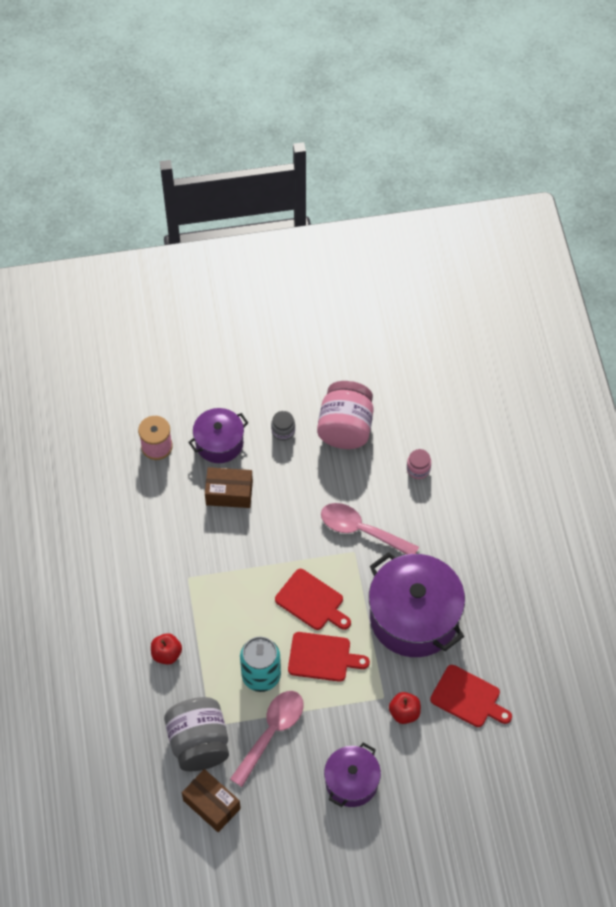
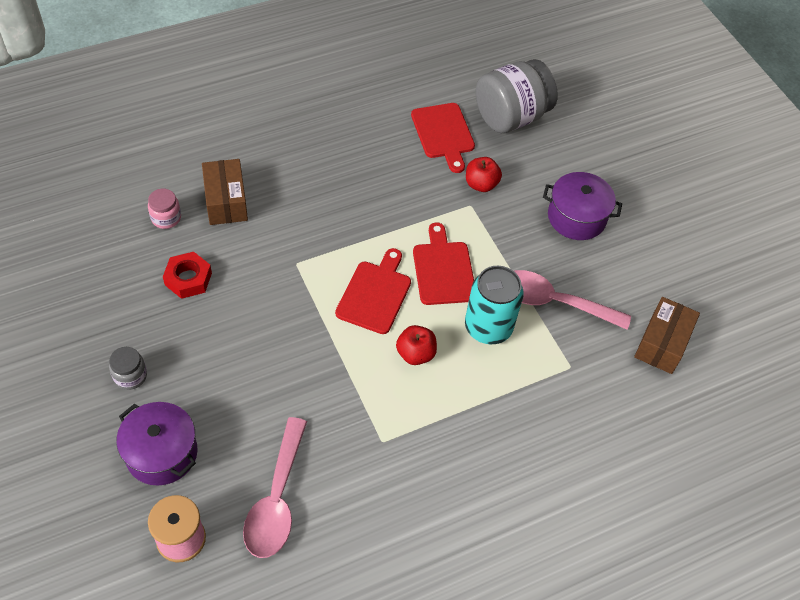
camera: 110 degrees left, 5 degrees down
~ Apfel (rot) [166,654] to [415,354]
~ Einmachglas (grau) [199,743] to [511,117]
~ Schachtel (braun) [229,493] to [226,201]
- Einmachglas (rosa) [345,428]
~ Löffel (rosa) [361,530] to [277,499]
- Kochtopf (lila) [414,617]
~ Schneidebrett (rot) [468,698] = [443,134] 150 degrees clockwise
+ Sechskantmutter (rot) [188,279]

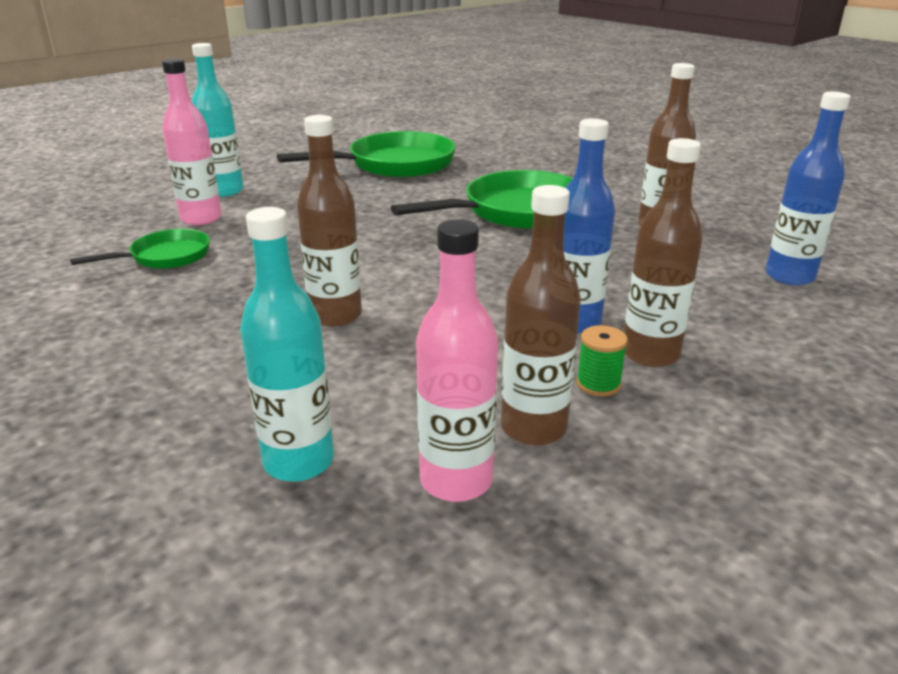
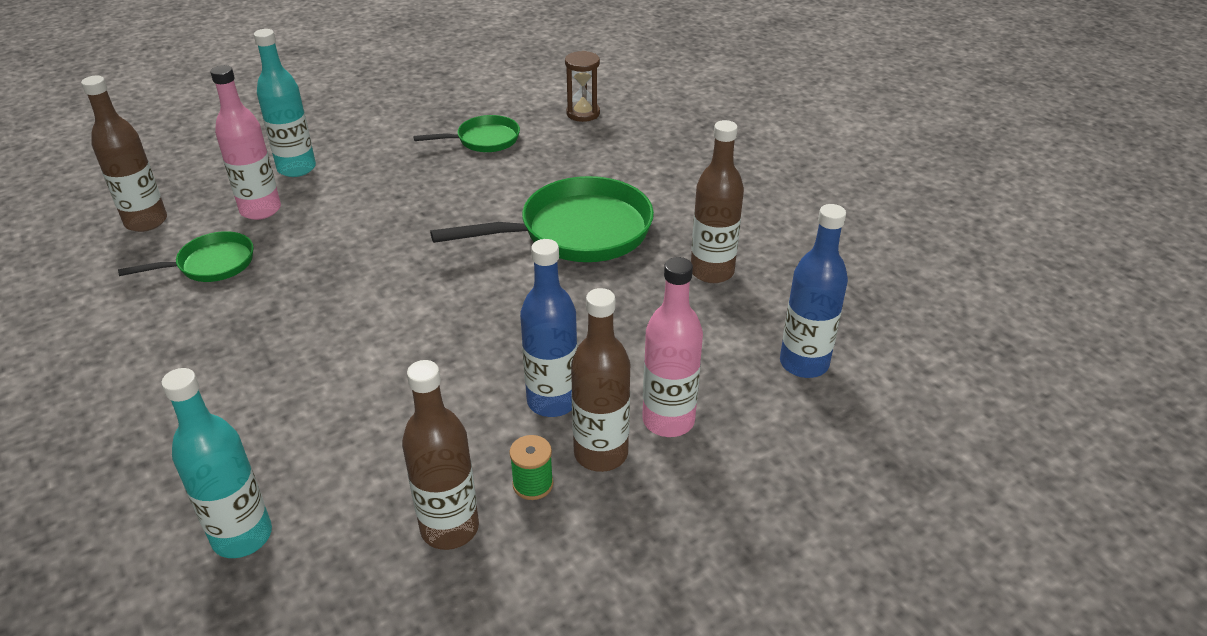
camera: 10 degrees right, 10 degrees up
~ Pfanne (grün) [394,165] = [483,140] x0.54
~ Flasche (braun) [335,315] to [146,221]
~ Flasche (rosa) [456,480] to [668,420]
+ Sanduhr (braun) [583,113]

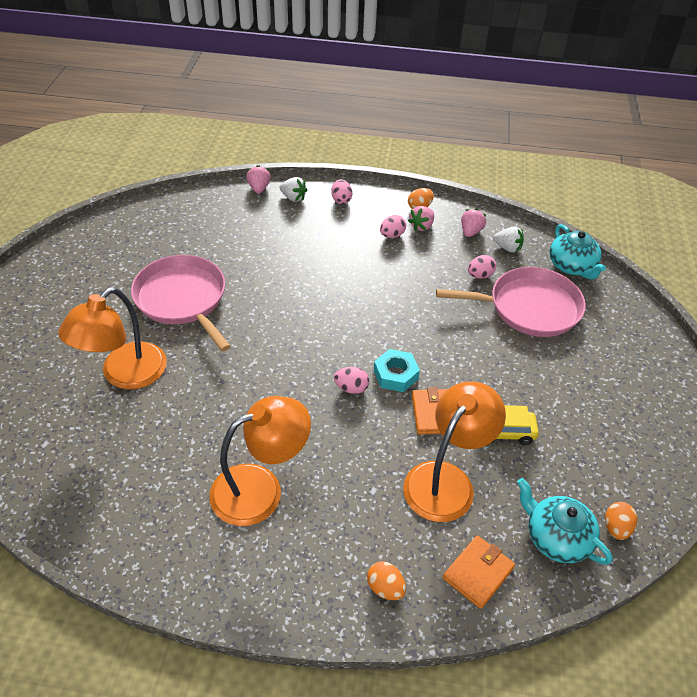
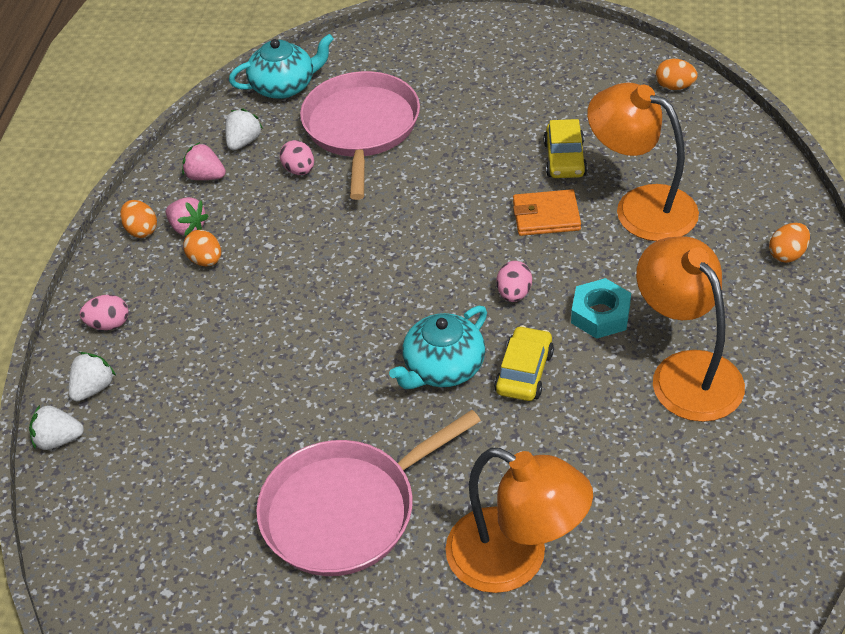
camera: 85 degrees left, 0 degrees up
~ Erdbeere (rosa) [259,188] to Erdbeere (weiß) [58,440]
~ Sechskantmutter (türkis) [395,375] to [600,314]
~ Ei (rosa) [392,235] to Ei (orange) [206,260]
- Geldbörse (orange) [478,573]
~ Teekanne (türkis) [556,537] to [443,368]
+ Auto (gelb) [524,372]

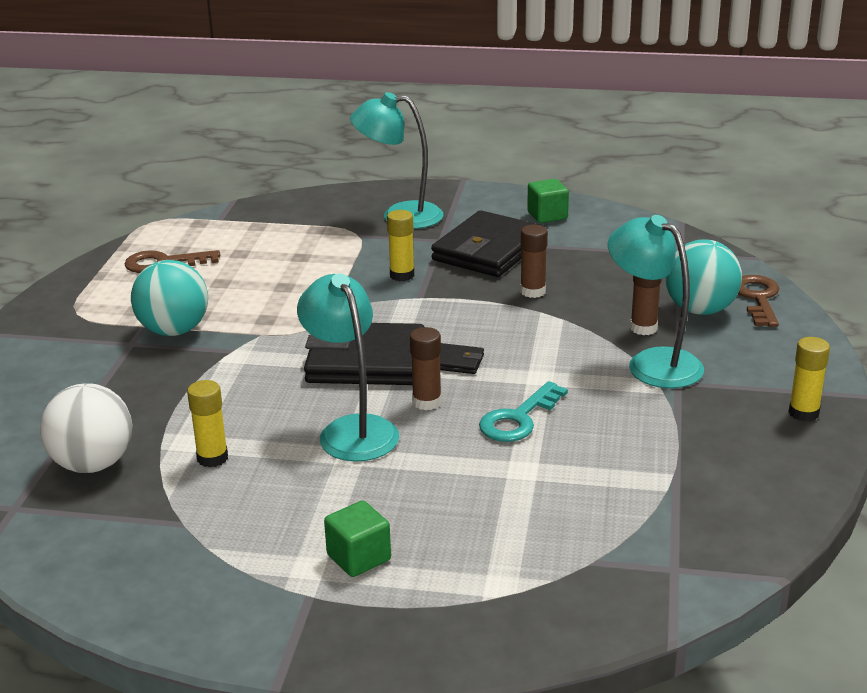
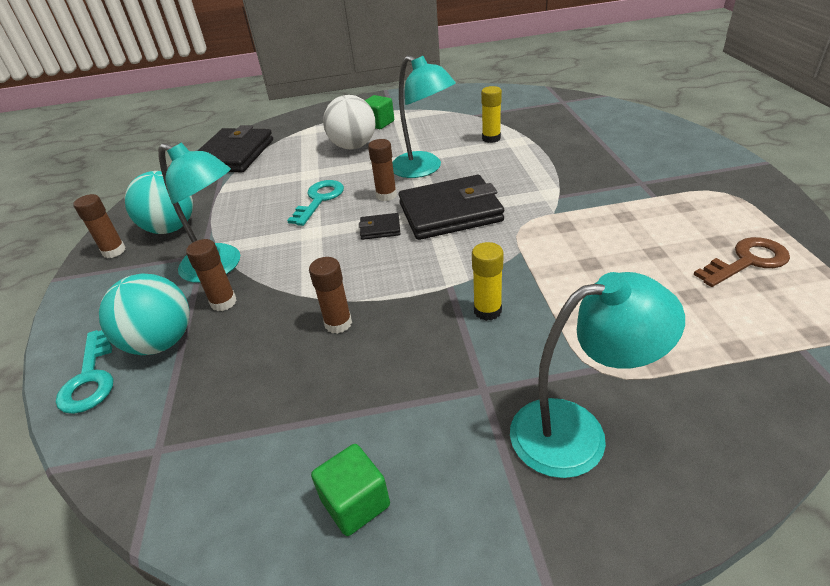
camera: 165 degrees right, 10 degrees up
~ Ball (weiß) [93,464] to [353,146]
~ Ball (türkis) [174,331] to [171,228]
~ Geldbörse (schwarz) [488,250] to [234,155]
~ Schlüssel (braun) [757,298] to Schlüssel (türkis) [90,378]
~ Klebestift (gelb) [803,413] to Klebestift (braun) [114,251]

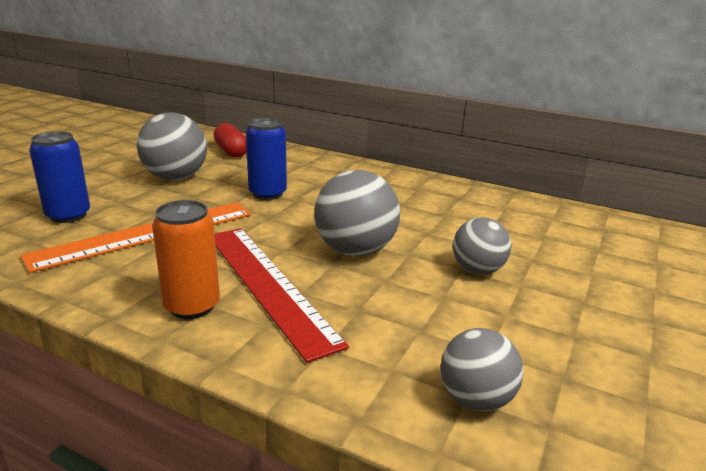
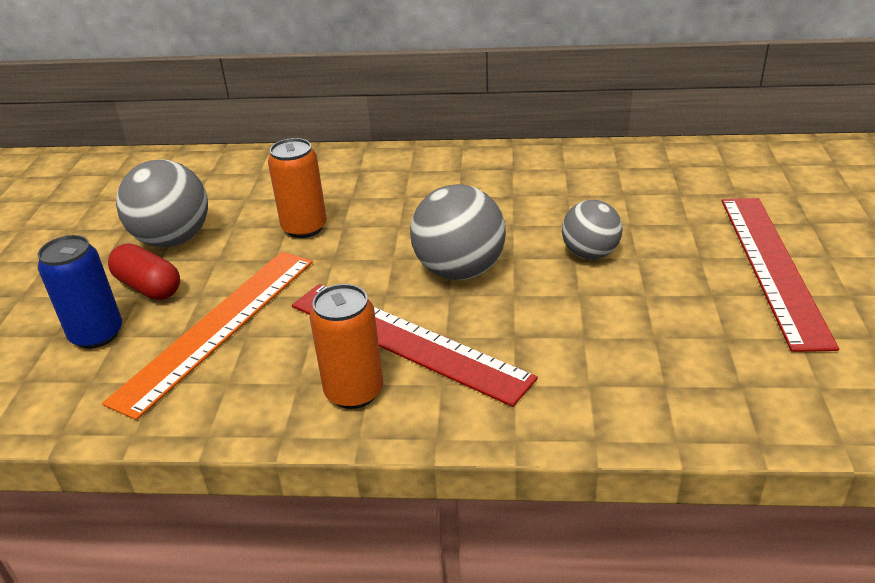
camera: 20 degrees left, 10 degrees up
~ Kapsel (rot) [231,152] to [148,287]
~ Dose (blau) [267,193] to Dose (orange) [304,228]
- Ball (grau) [476,399]
+ Lineal (rot) [773,267]

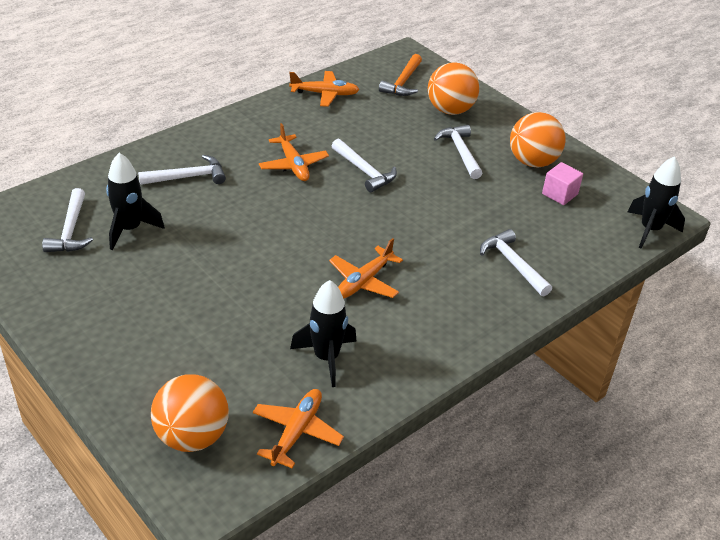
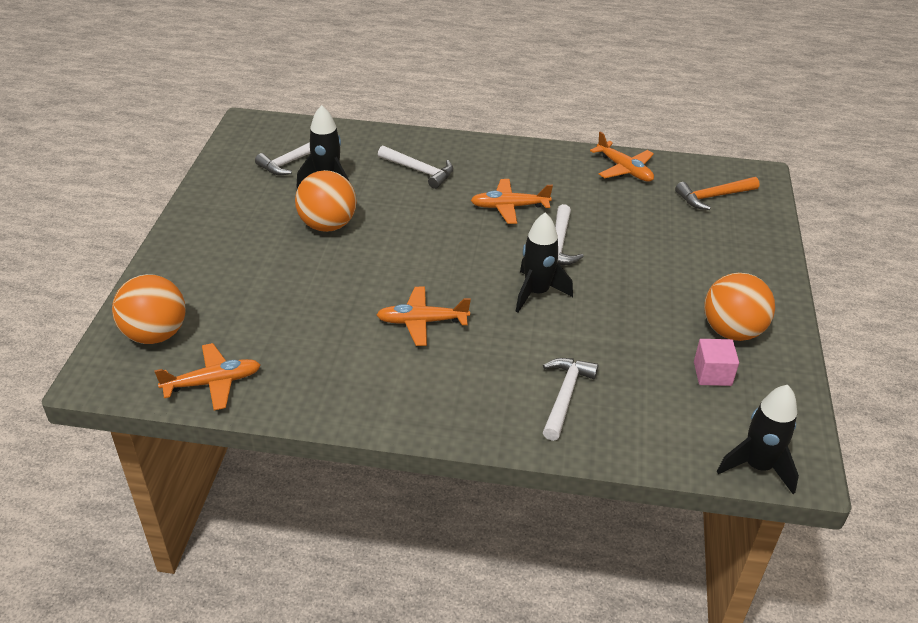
camera: 50 degrees right, 0 degrees up
~ Flugzeug (orange) [293,165] = [509,207] 60 degrees clockwise
~ Rakete (schwarz) [326,358] to [537,293]
~ Ball (orange) [450,110] to [327,225]
- Hammer (weiß) [460,152]

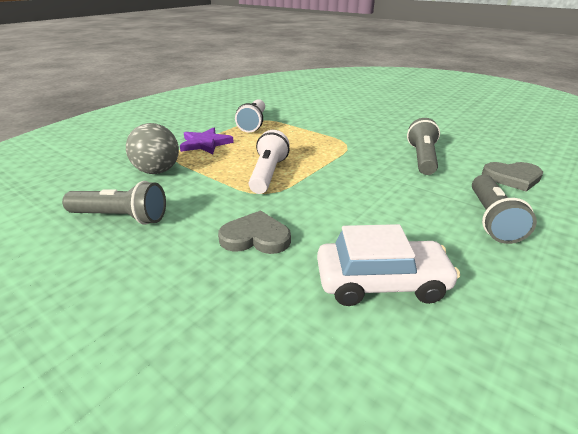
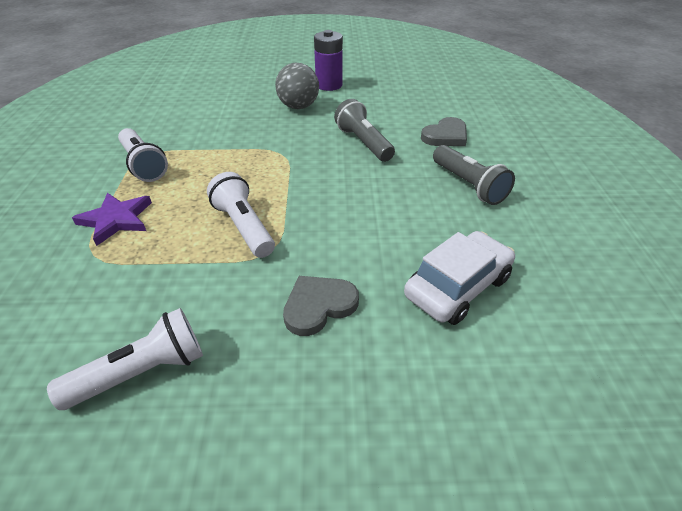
camera: 40 degrees left, 10 degrees up
~ Taschenlampe (grau) [121,217] to Taschenlampe (weiß) [142,372]
~ Ball (grau) [157,171] to [298,106]
+ Batterie (lila) [329,85]

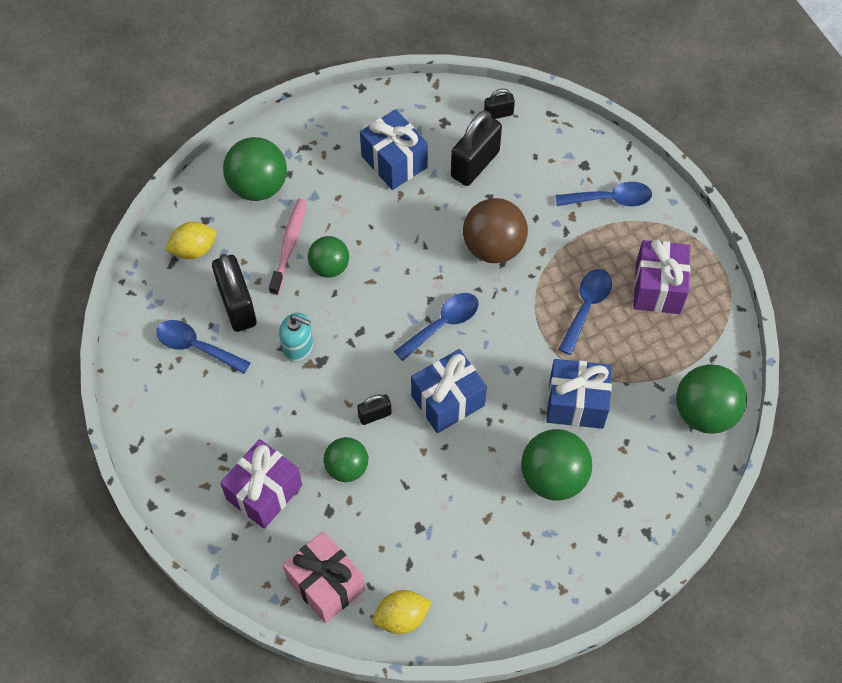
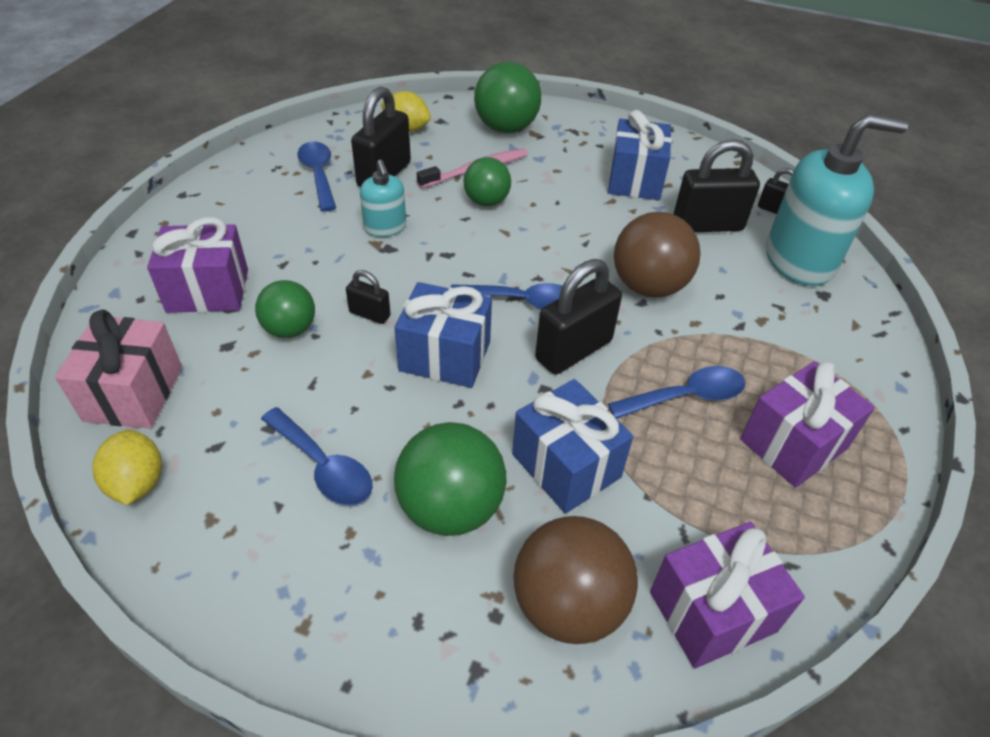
camera: 45 degrees right, 15 degrees down
~ Zitrone (gelb) [402,617] = [137,483] 45 degrees clockwise
~ Löffel (blau) [610,199] to [323,466]
~ Ball (grün) [704,412] to Geschenk (lila) [712,612]
+ Ball (braun) [568,605]
+ Vorhängeschloss (schwarz) [573,350]
+ Seifenspender (türkis) [800,260]

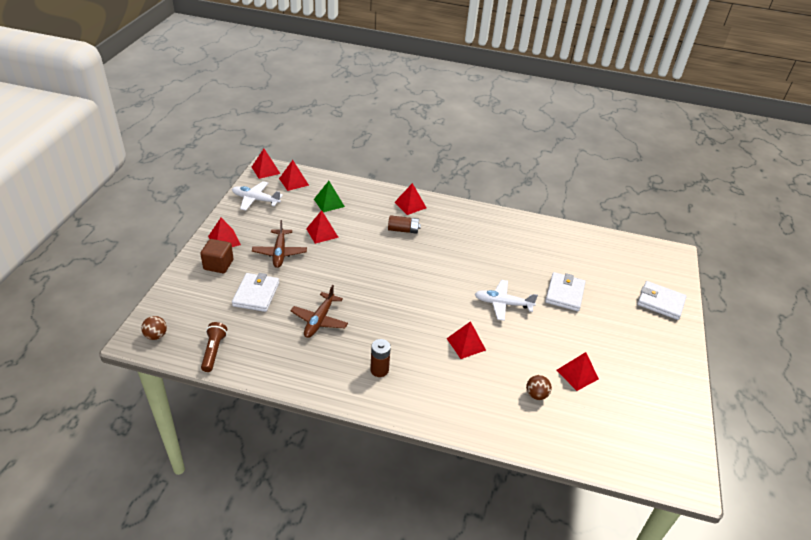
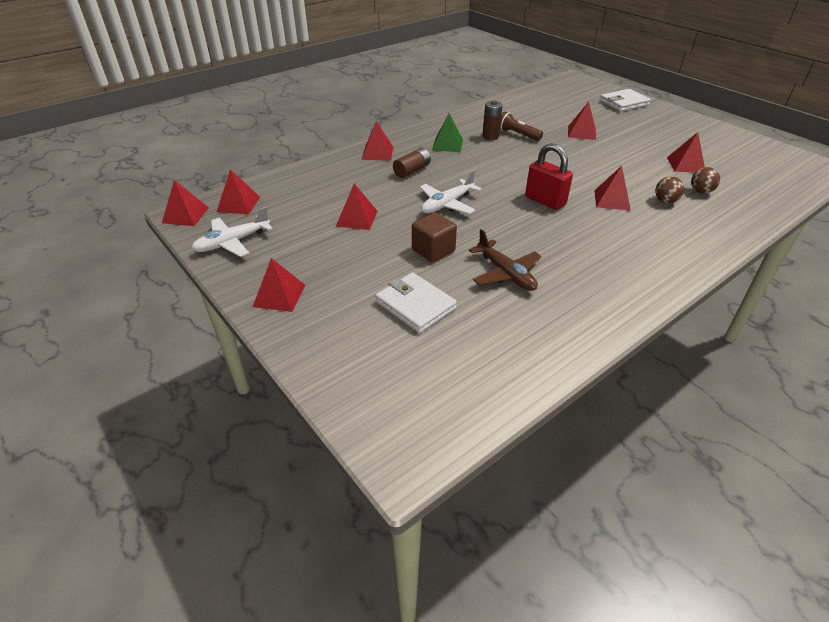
camera: 50 degrees left, 0 degrees up
~ Ball (braun) [156,335] to [665,201]
~ Kubus (braun) [218,264] to [433,250]
~ Taschenlampe (braun) [214,351] to [517,134]
- Flugzeug (braun) [279,253]
~ Pyramide (grün) [329,203] to [447,144]
~ Batterie (braun) [379,370] to [490,136]
~ Flugzeug (weiß) [502,304] to [447,204]
~ Geldbörse (weiß) [564,293] to Pyramide (rot) [581,132]
+ Vorhängeschloss (rot) [545,201]

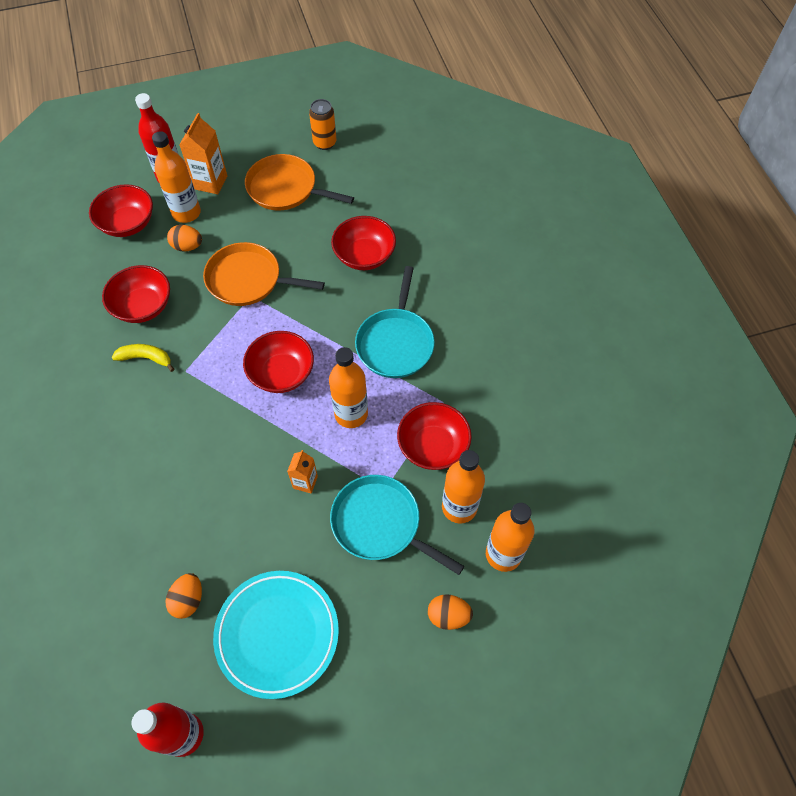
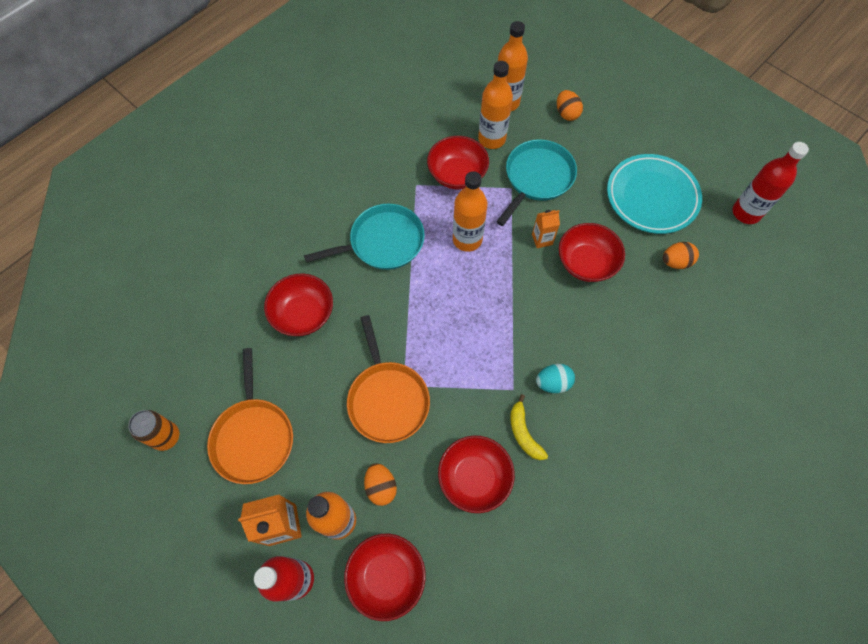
camera: 120 degrees left, 5 degrees up
~ Schüssel (rot) [281,373] to [586,263]
~ Pfanne (türkis) [380,524] = [537,178] 150 degrees counterclockwise
+ Ei (türkis) [553,383]

